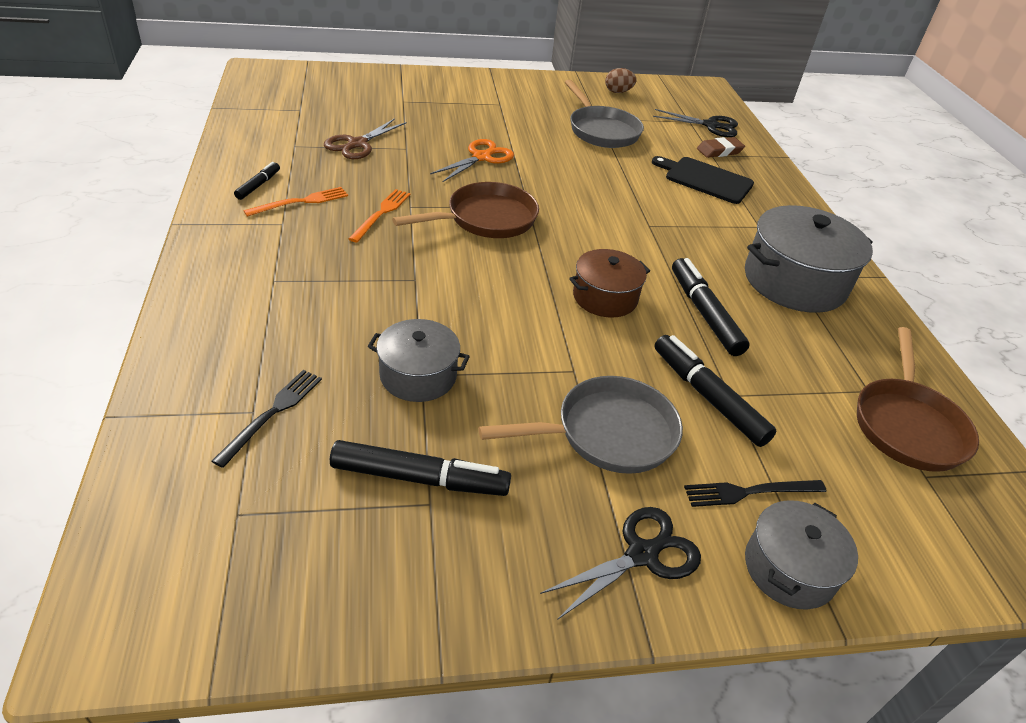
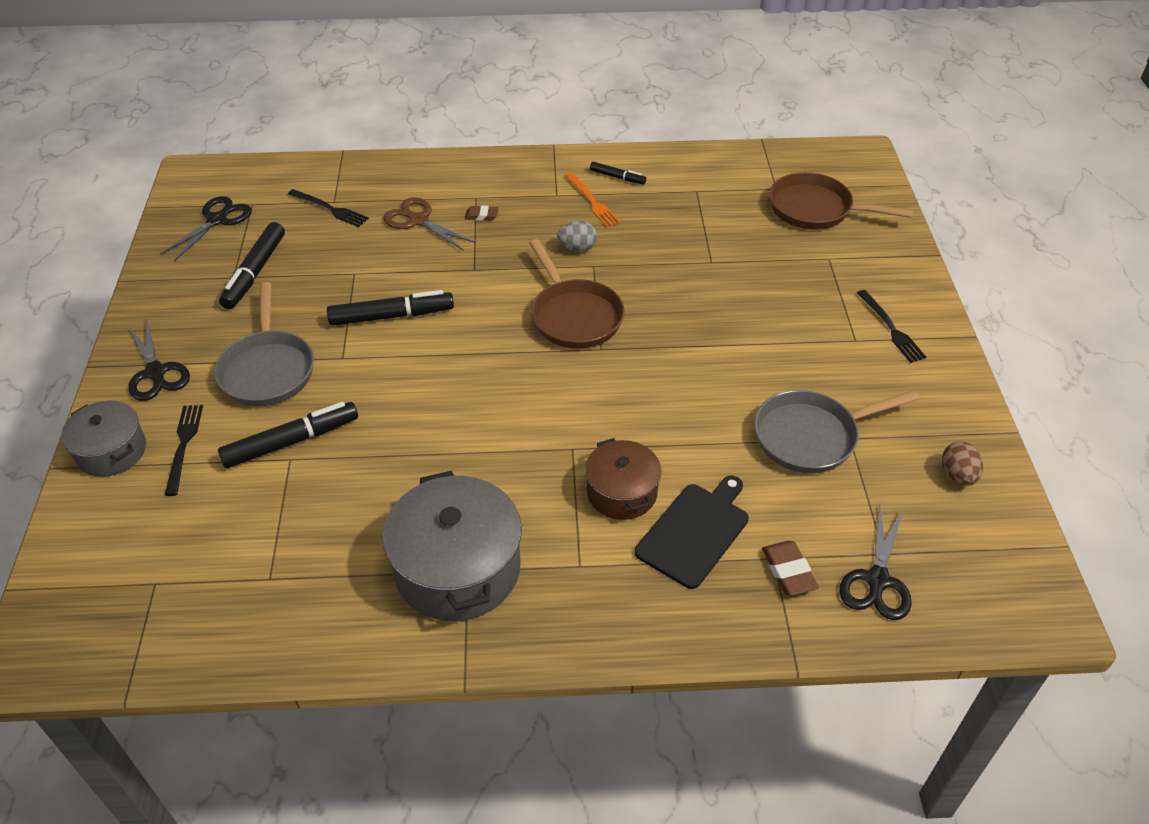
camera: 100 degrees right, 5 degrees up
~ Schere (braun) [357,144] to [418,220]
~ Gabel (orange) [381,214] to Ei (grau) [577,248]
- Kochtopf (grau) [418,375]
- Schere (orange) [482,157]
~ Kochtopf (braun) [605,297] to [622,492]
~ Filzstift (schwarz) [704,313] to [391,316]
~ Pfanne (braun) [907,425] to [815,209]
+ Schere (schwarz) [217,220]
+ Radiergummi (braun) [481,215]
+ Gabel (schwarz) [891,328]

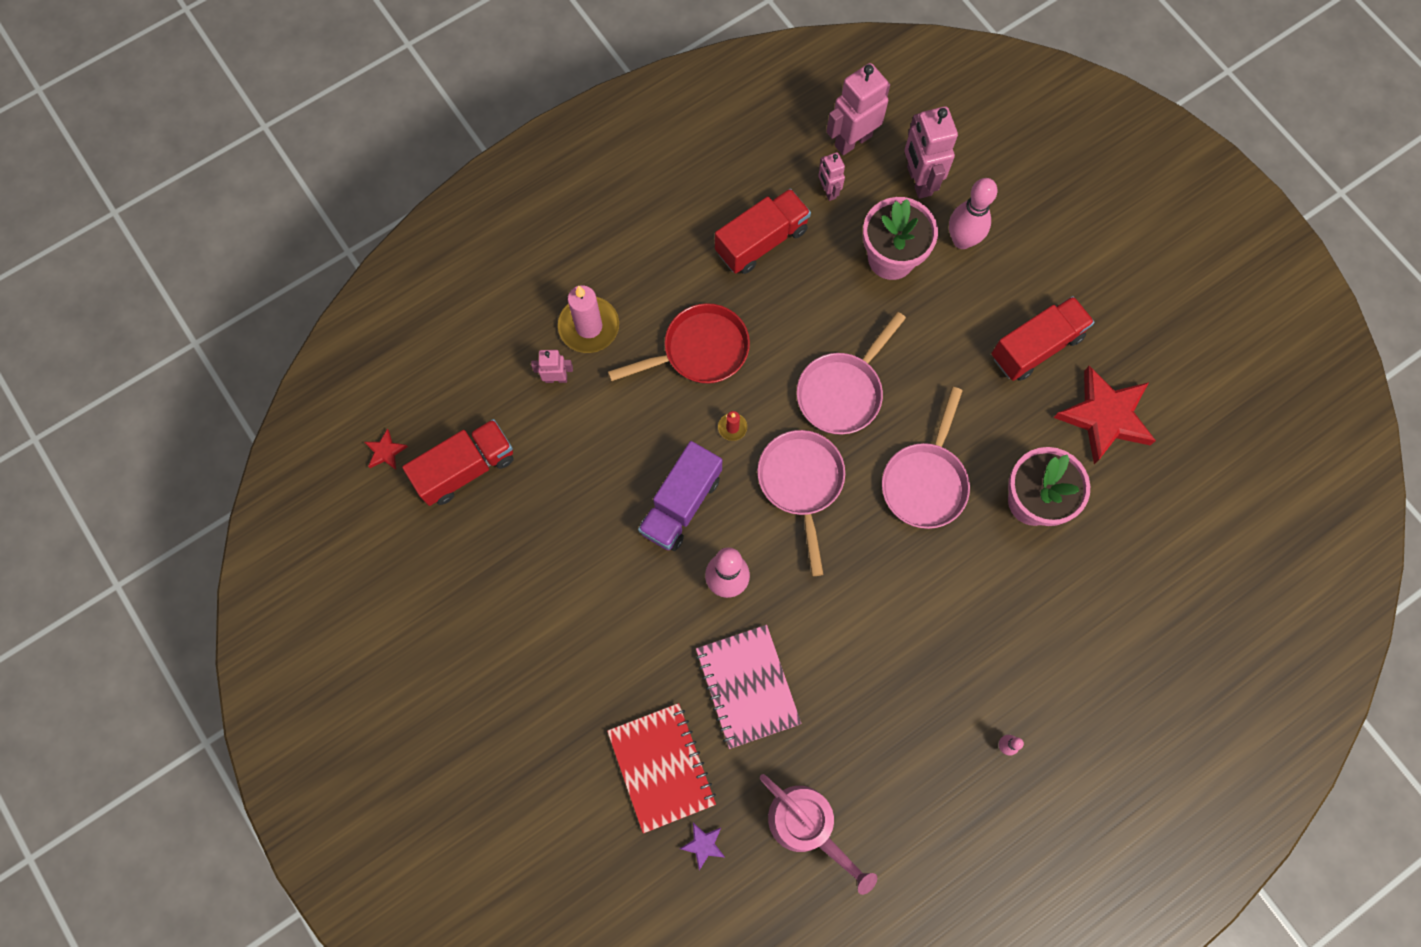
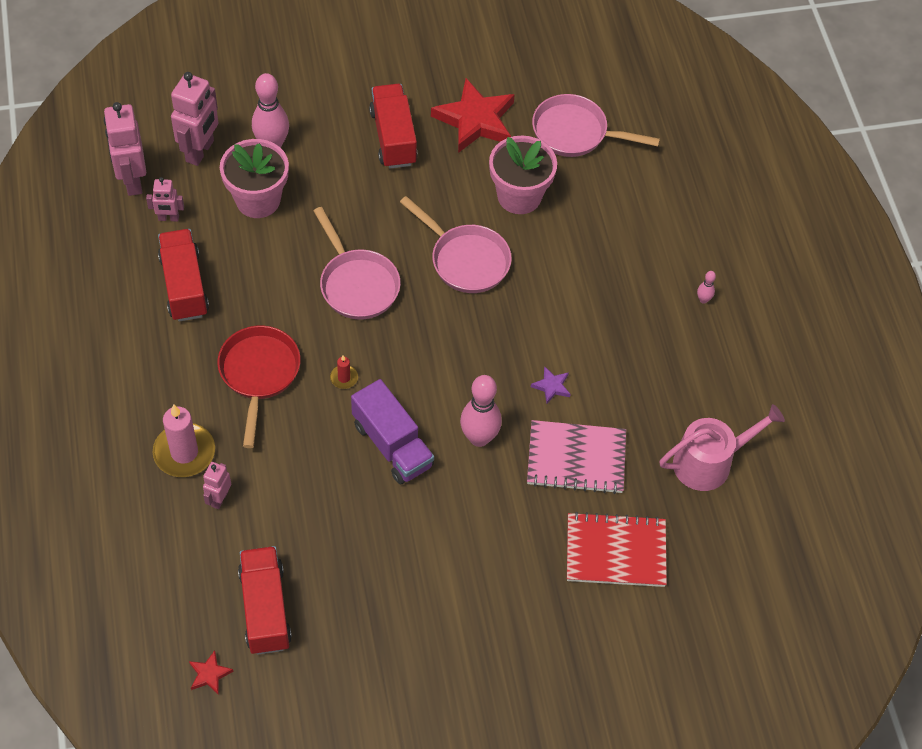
camera: 70 degrees left, 15 degrees down
~ Stern (lila) [703,844] to [551,386]
~ Pfanne (rosa) [801,483] to [575,133]
~ Roboter (rosa) [918,181] = [200,151] 75 degrees counterclockwise

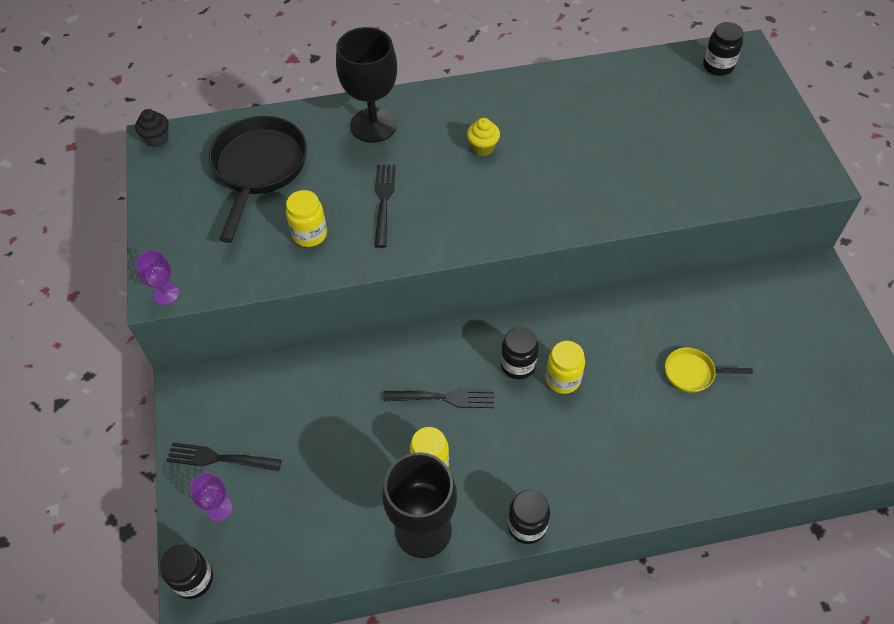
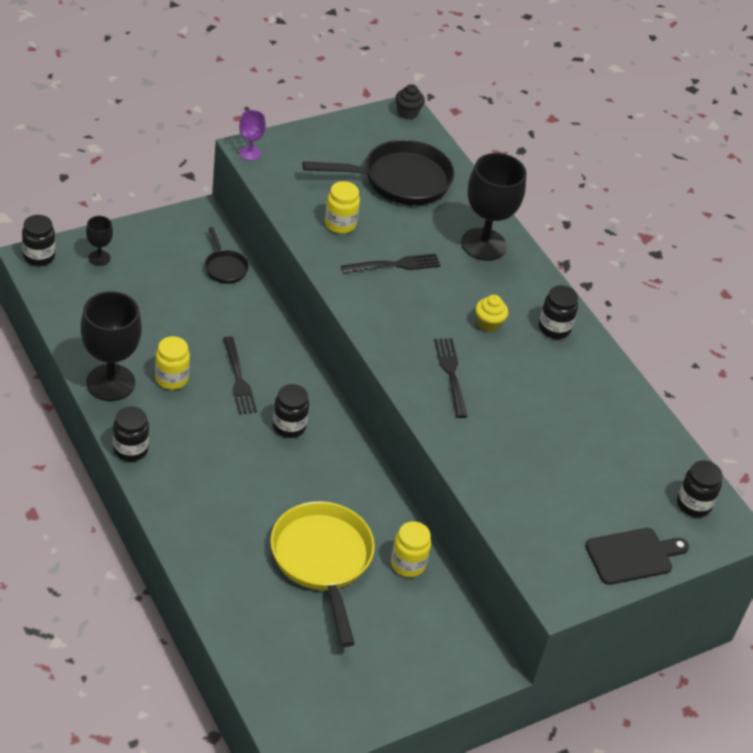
camera: 65 degrees right, 10 degrees down
~ Gabel (schwarz) [219,458] to [451,374]
~ Kelch (lila) [218,508] to Kelch (schwarz) [99,258]
~ Einmachglas (gelb) [563,379] to [408,564]
~ Pfanne (gelb) [692,373] = [322,560] x2.05
+ Pfanne (schwarz) [225,267]
+ Einmachglas (schwarz) [554,328]
+ Schneidebrett (schwarz) [633,556]

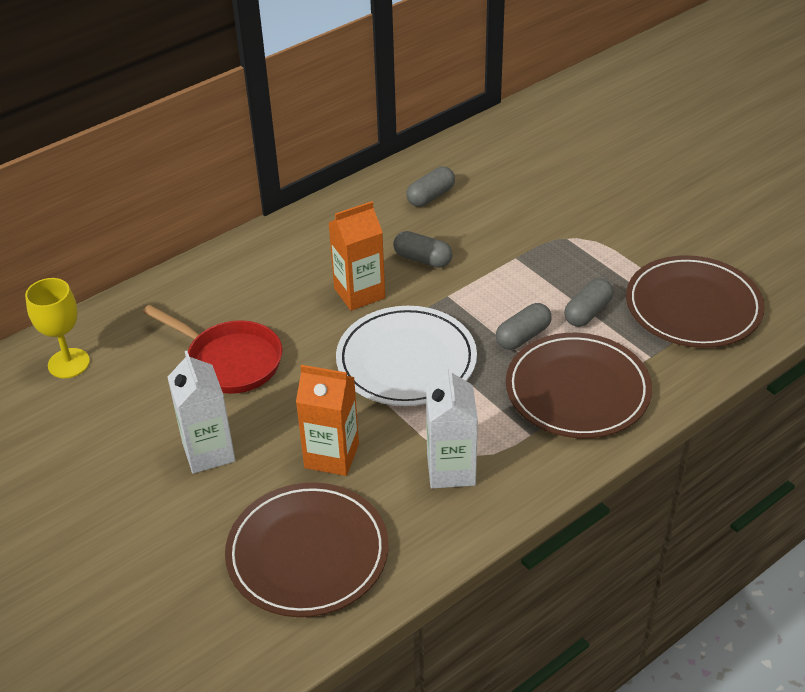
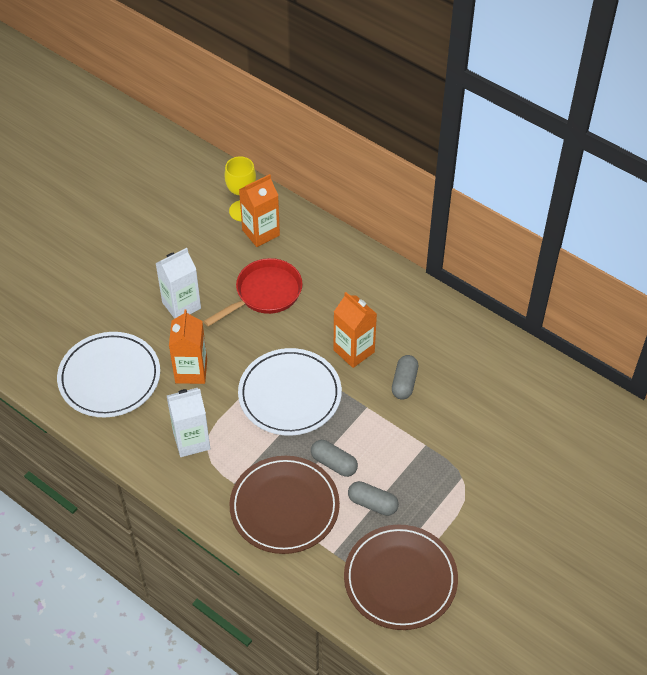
camera: 75 degrees right, 10 degrees up
~ Pfanne (rot) [229,361] = [265,293] 150 degrees counterclockwise
~ Teller (braun) [307,553] to Teller (weiß) [109,377]
- Kapsel (grau) [430,196]
+ Getränkekarton (orange) [261,232]

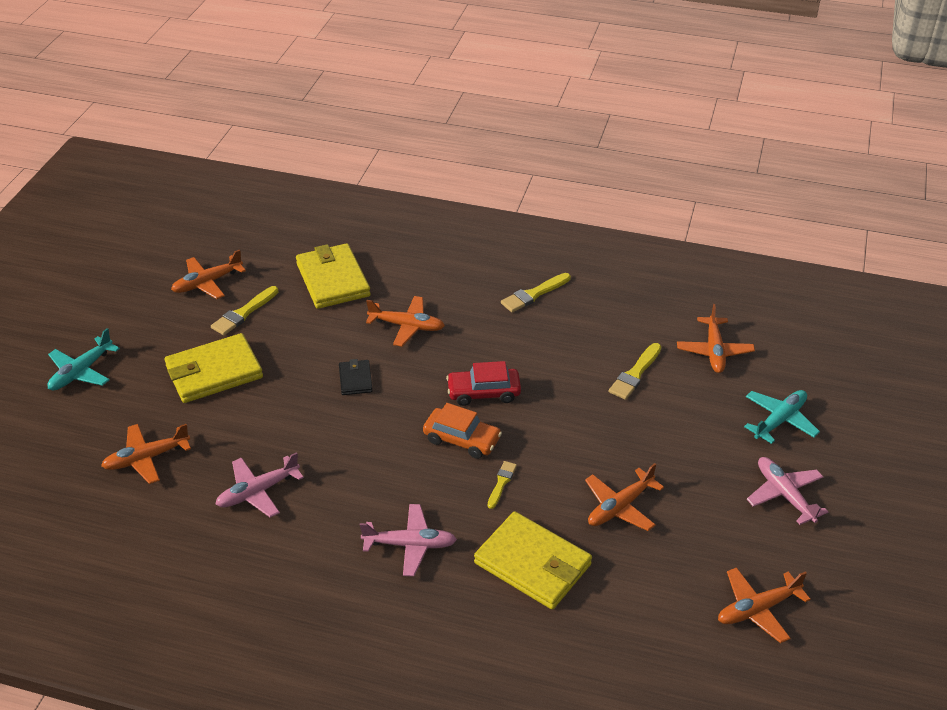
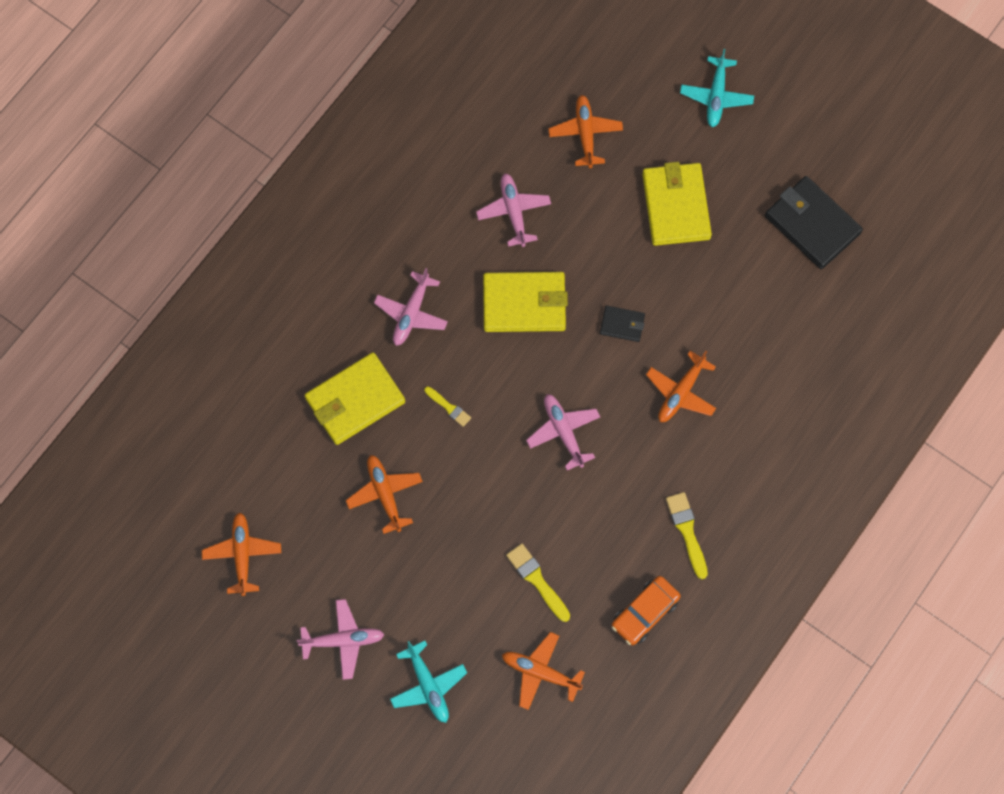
camera: 110 degrees right, 30 degrees up
~ Flugzeug (türkis) [81,372] = [716,96] 135 degrees counterclockwise
~ Flugzeug (orange) [207,283] to Geldbörse (schwarz) [812,224]
- Pinsel (gelb) [244,313]
~ Geldbörse (gelb) [333,280] to [524,304]
~ Auto (orange) [462,439] to [645,612]
~ Auto (rot) [483,392] to Flugzeug (rosa) [563,431]

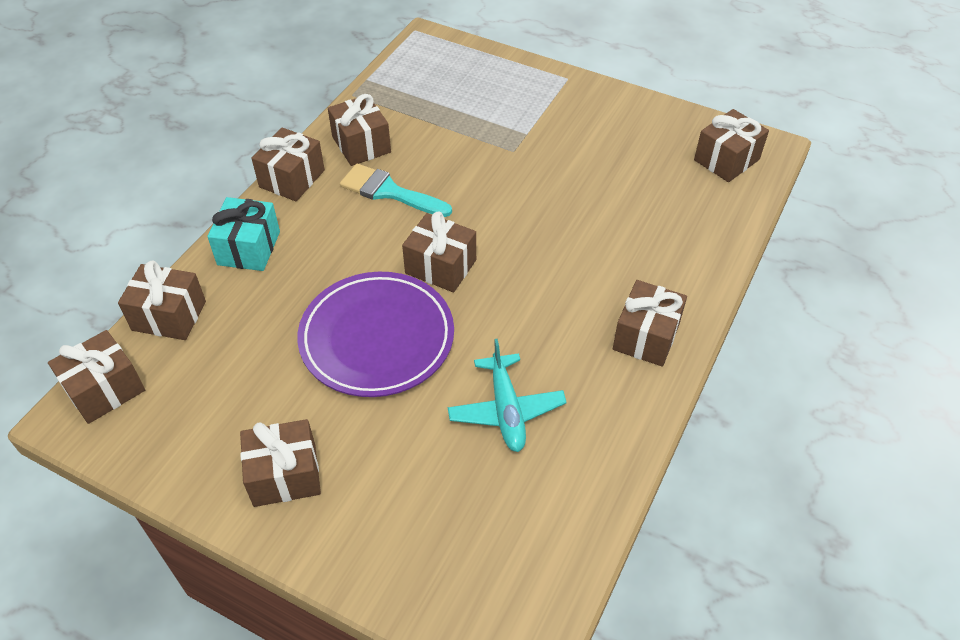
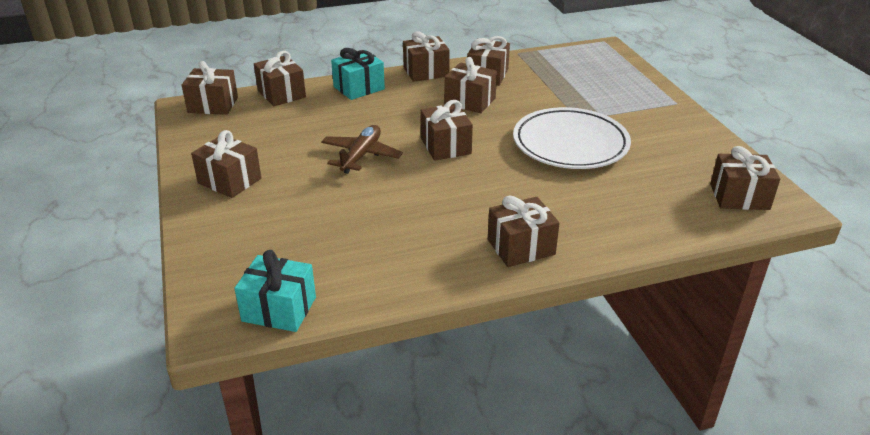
camera: 45 degrees right, 15 degrees down
~ Teller (lila) [377,338] to Flugzeug (braun) [361,156]
~ Pinsel (türkis) [389,192] to Geschenk (braun) [470,101]
- Flugzeug (türkis) [506,410]
+ Geschenk (türkis) [279,309]
+ Teller (weiß) [570,144]

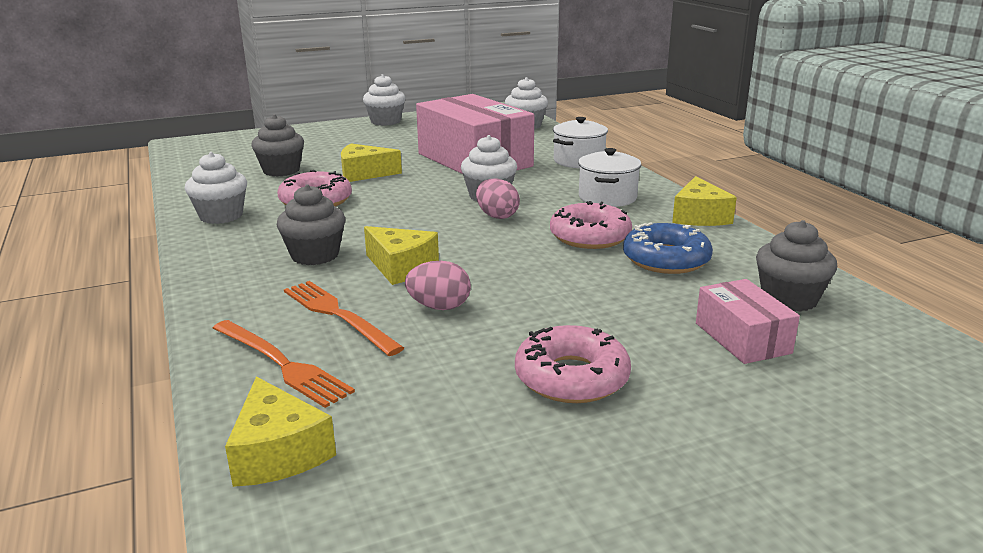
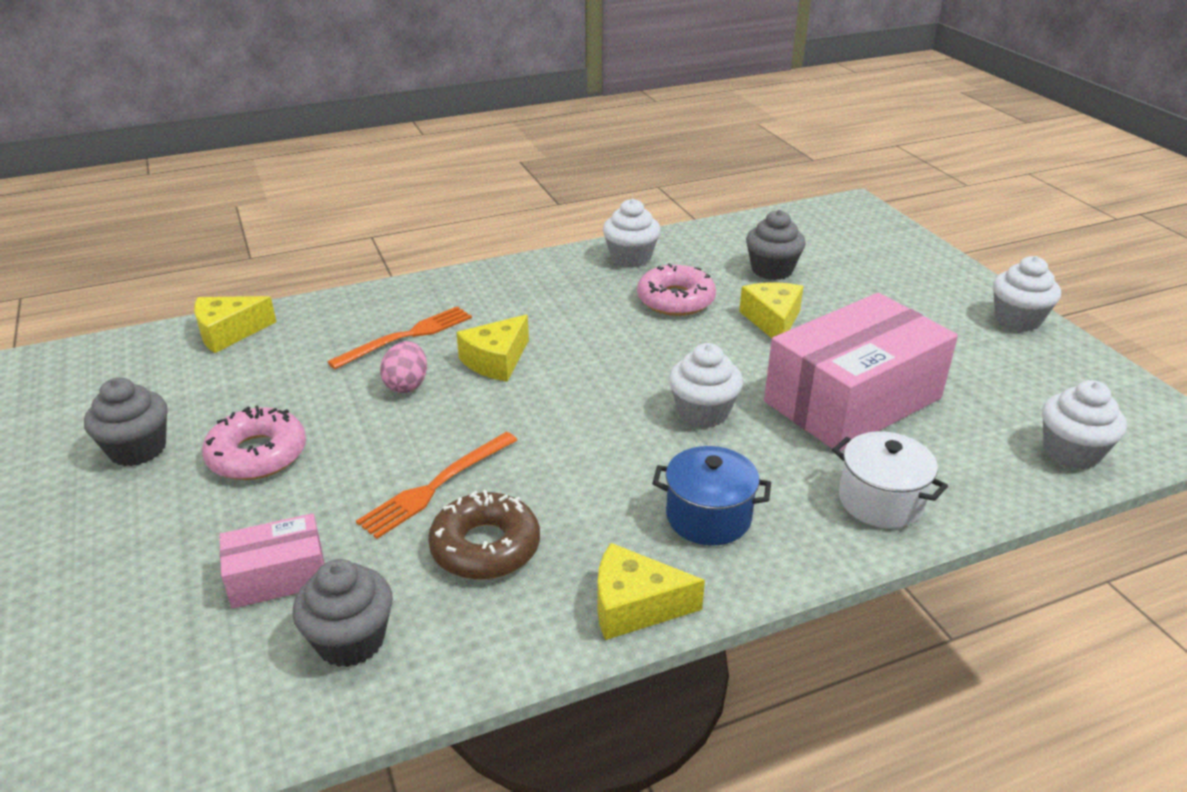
camera: 90 degrees right, 10 degrees up
~ Gabel (orange) [281,364] to [436,486]
~ Muffin (grau) [315,255] to [138,449]
- Ei (rosa) [497,216]
- Donut (rosa) [590,236]
~ Kochtopf (weiß) [607,197] to Kochtopf (blau) [708,517]
~ Donut (blau) [666,259] to Donut (braun) [485,547]

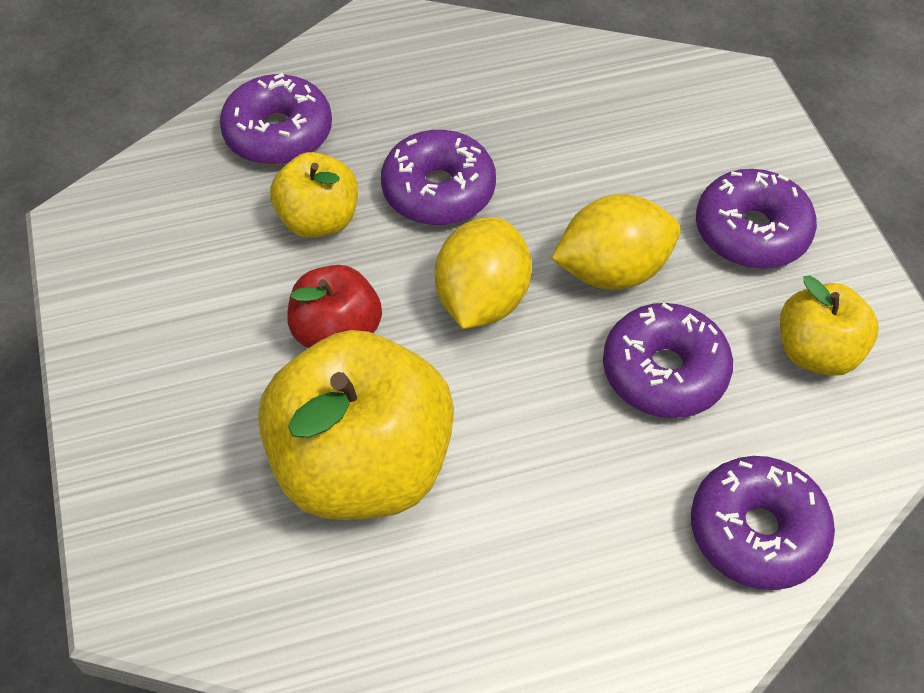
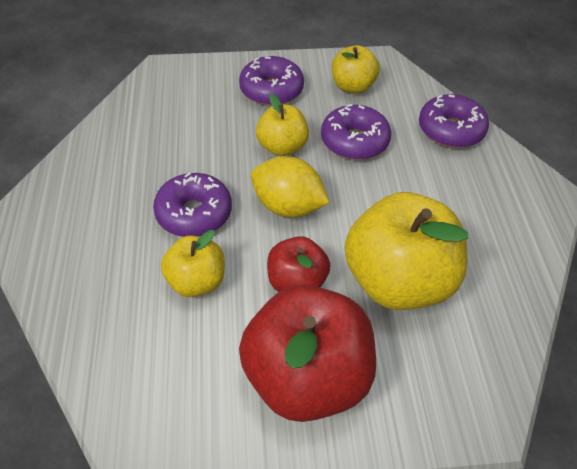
camera: 80 degrees left, 5 degrees down
- Donut (lila) [278,133]
~ Zitrone (gelb) [612,271] to Apfel (gelb) [282,147]
+ Apfel (rot) [307,378]

